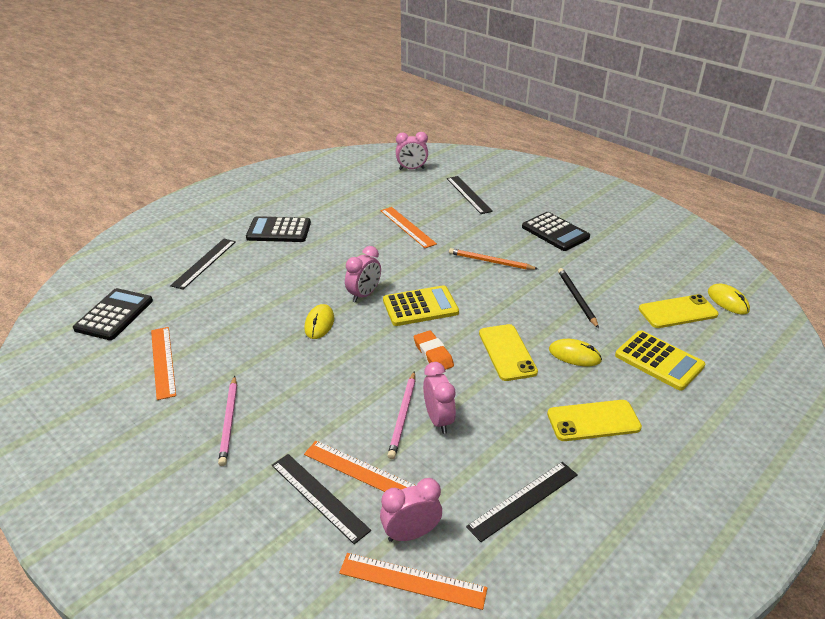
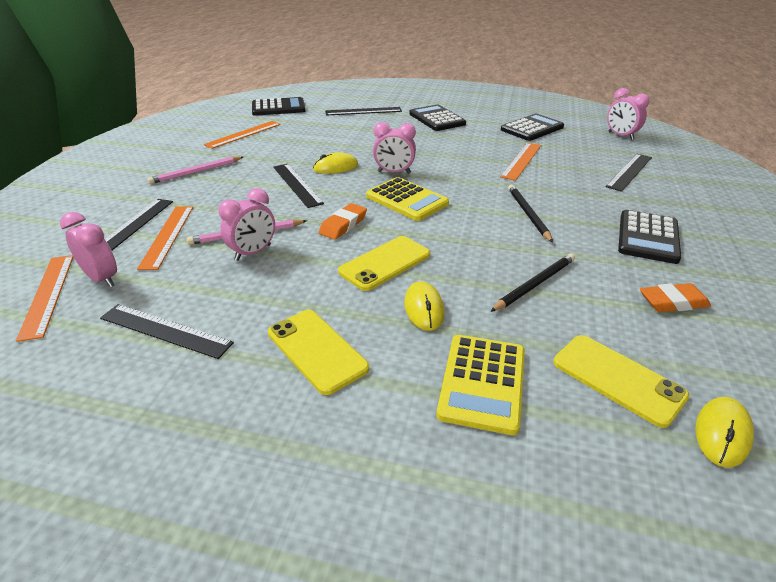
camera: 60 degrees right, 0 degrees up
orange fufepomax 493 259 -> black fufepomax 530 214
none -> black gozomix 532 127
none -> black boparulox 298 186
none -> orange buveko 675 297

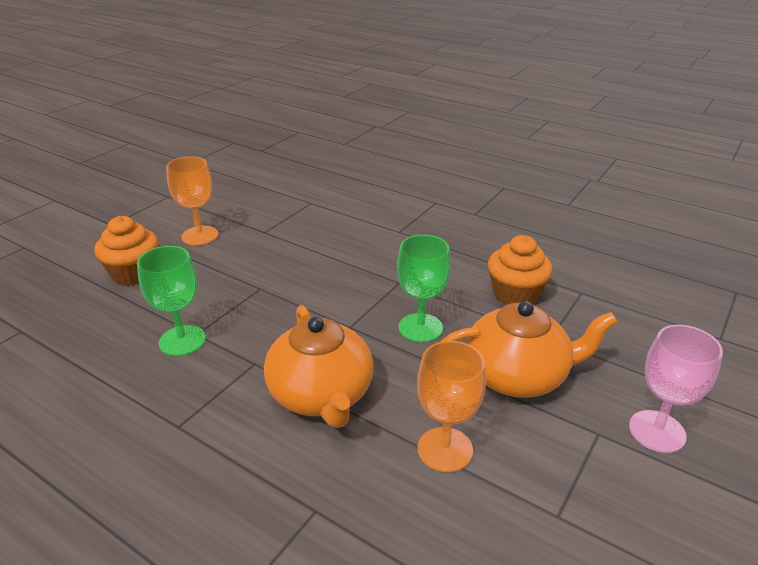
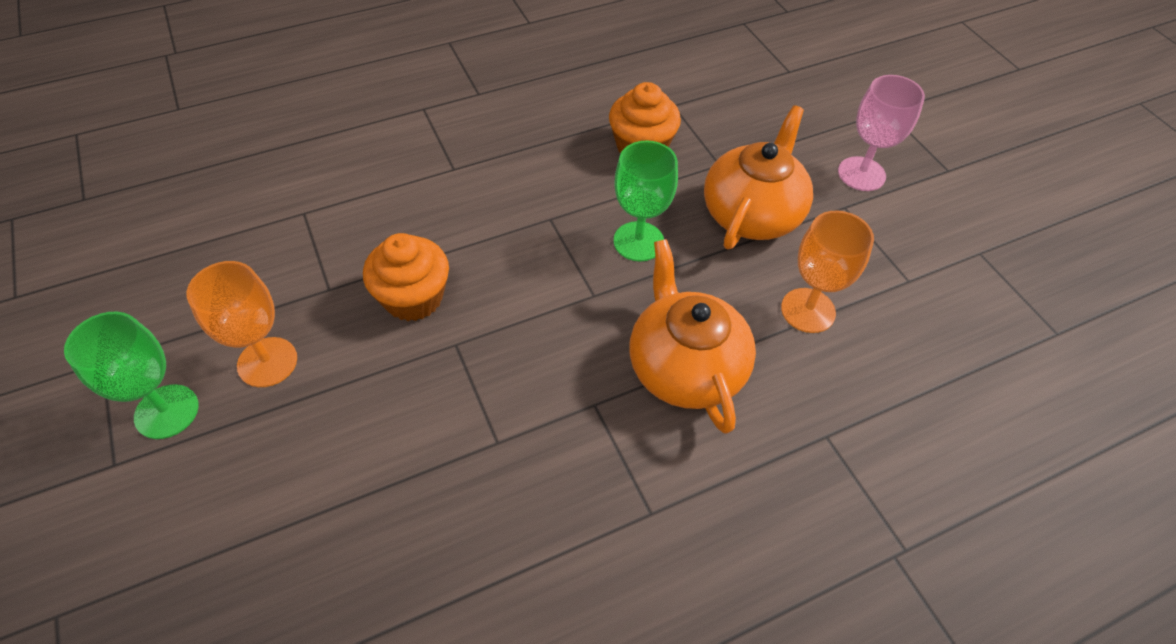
camera: 60 degrees left, 20 degrees up
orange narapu 126 250 -> orange narapu 406 277, relocated
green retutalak 171 301 -> green retutalak 131 375, relocated
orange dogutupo 318 366 -> orange dogutupo 692 336, 120 degrees counterclockwise

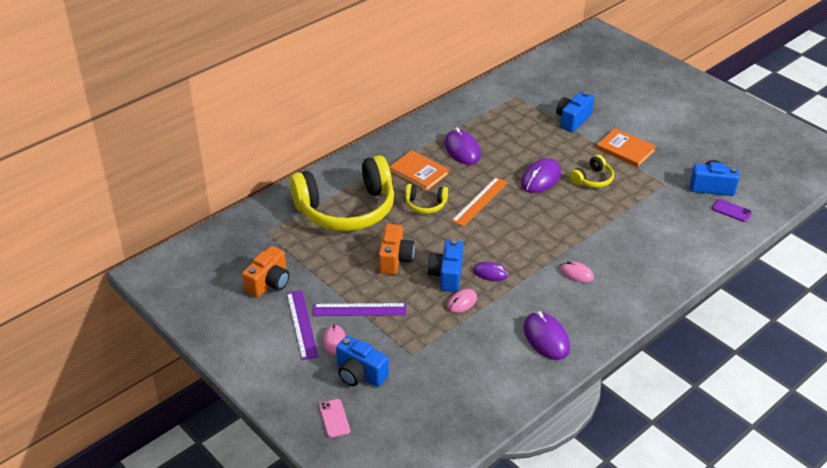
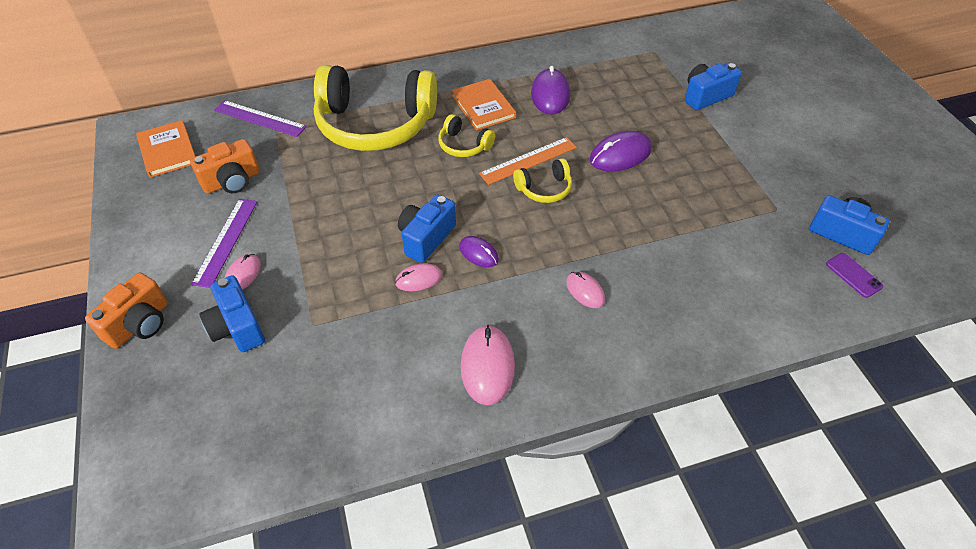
camera: 25 degrees right, 10 degrees up
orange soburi 626 147 -> orange soburi 166 149, relocated
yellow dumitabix 592 171 -> yellow dumitabix 542 180, relocated
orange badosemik 397 249 -> orange badosemik 126 310, relocated
purple boparulox 359 309 -> purple boparulox 260 118, relocated
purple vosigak 546 335 -> pink vosigak 488 364
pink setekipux 334 418 -> none

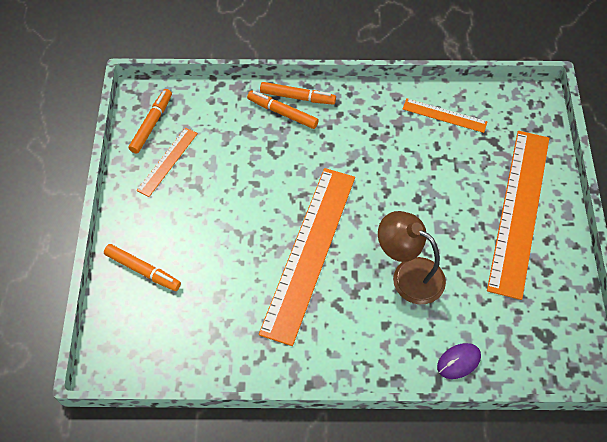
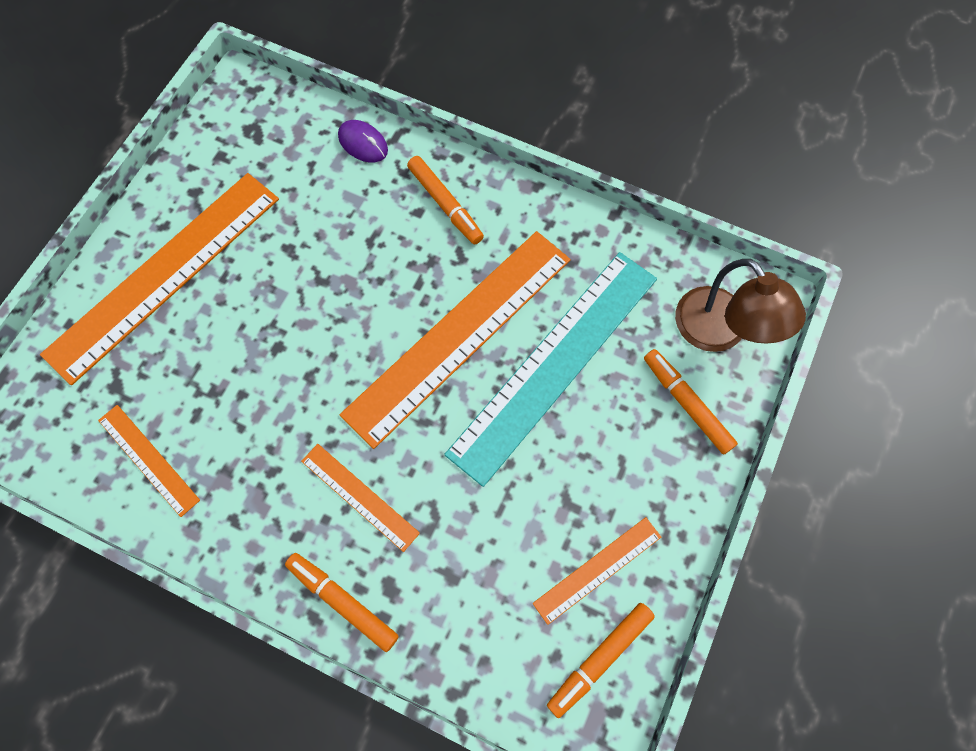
camera: 155 degrees left, 10 degrees up
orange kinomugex 283 109 -> orange kinomugex 445 200, relocated
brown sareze 412 257 -> brown sareze 740 305, relocated
purple vosigak 459 361 -> purple vosigak 363 141, 45 degrees clockwise
none -> turquoise boparulox 550 369
none -> orange boparulox 360 498

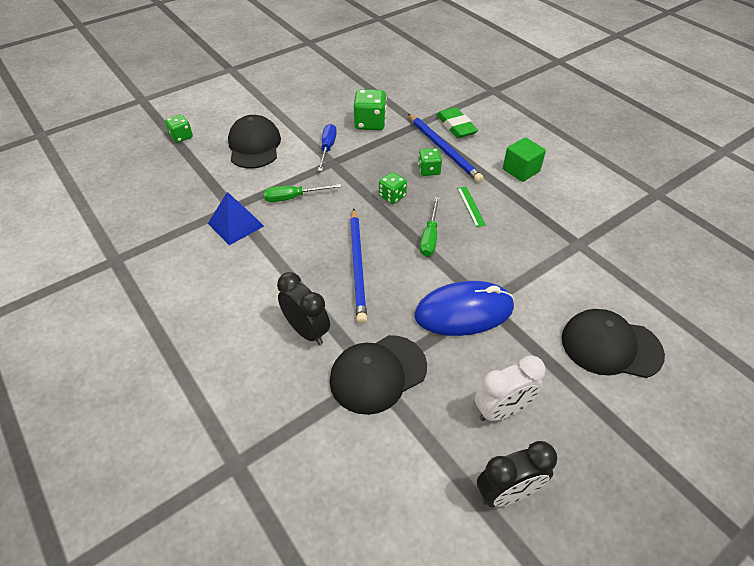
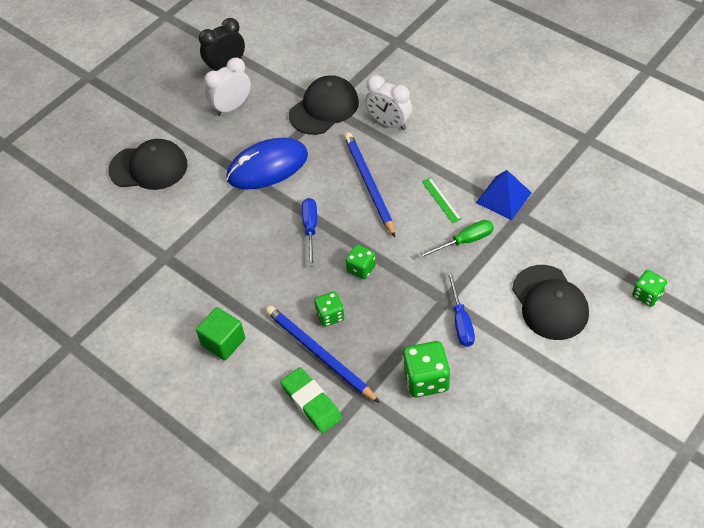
camera: 170 degrees right, 5 degrees up
green boparulox 471 207 -> green boparulox 441 200, relocated
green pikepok 430 227 -> blue pikepok 309 232
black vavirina 303 308 -> white vavirina 388 102

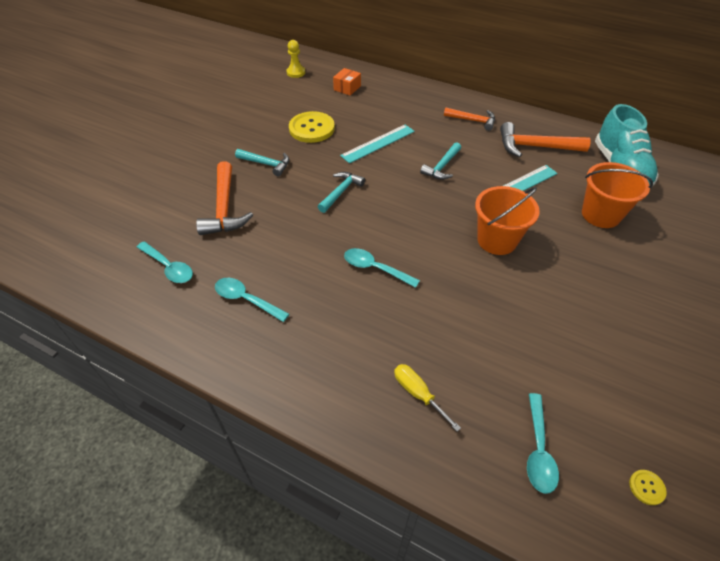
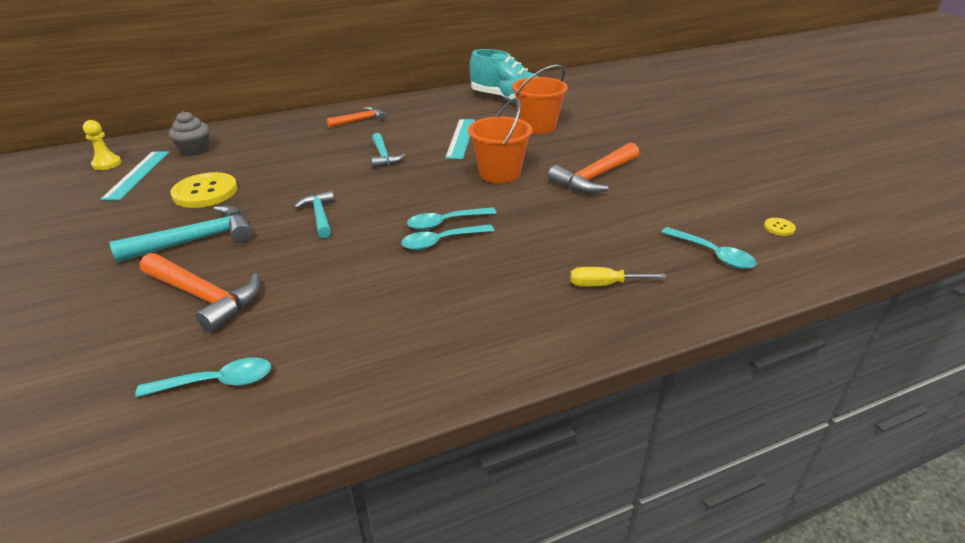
camera: 50 degrees left, 15 degrees down
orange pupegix 347 82 -> grey narapu 189 133
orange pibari 545 139 -> orange pibari 593 168, relocated
turquoise boparulox 377 144 -> turquoise boparulox 134 175, relocated
turquoise pibari 262 163 -> turquoise pibari 181 234, x1.57
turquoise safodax 252 300 -> turquoise safodax 452 218, relocated

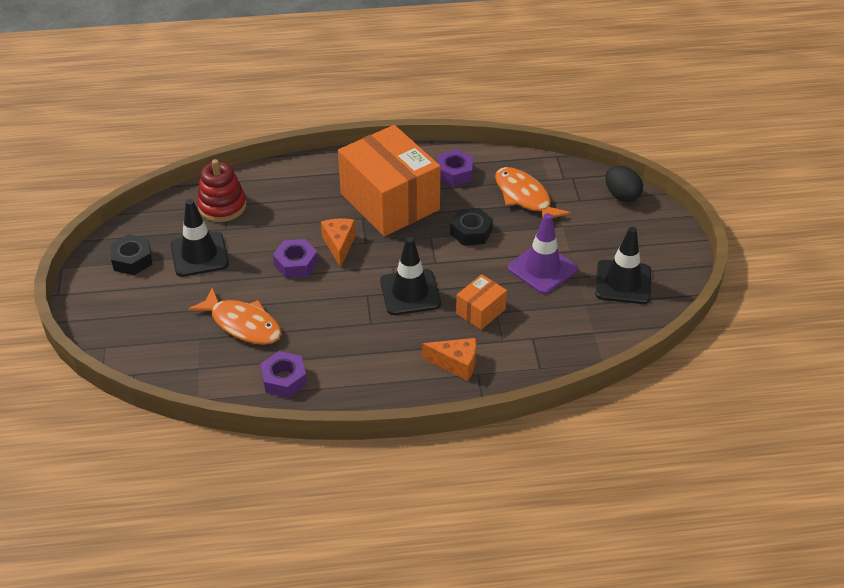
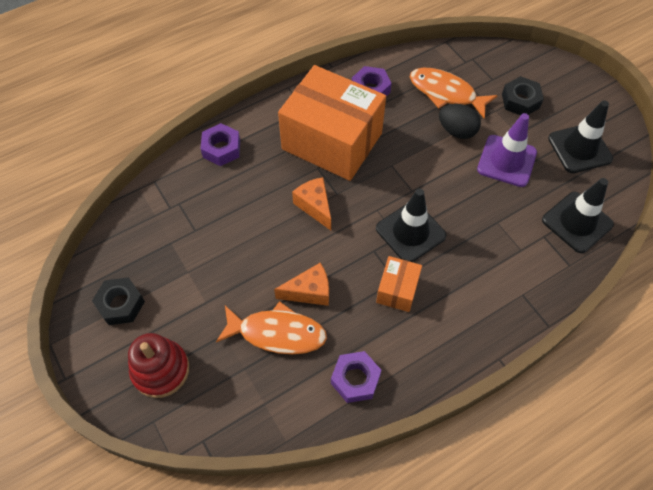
camera: 25 degrees left, 15 degrees up
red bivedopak 221 190 -> red bivedopak 158 365, relocated
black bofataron 624 184 -> black bofataron 460 121, relocated
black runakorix 200 238 -> black runakorix 578 215, relocated
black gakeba 471 227 -> black gakeba 523 96, relocated
purple gakeba 295 258 -> purple gakeba 220 144, relocated
orange pupegix 481 302 -> orange pupegix 399 284, relocated
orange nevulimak 449 359 -> orange nevulimak 301 284, relocated

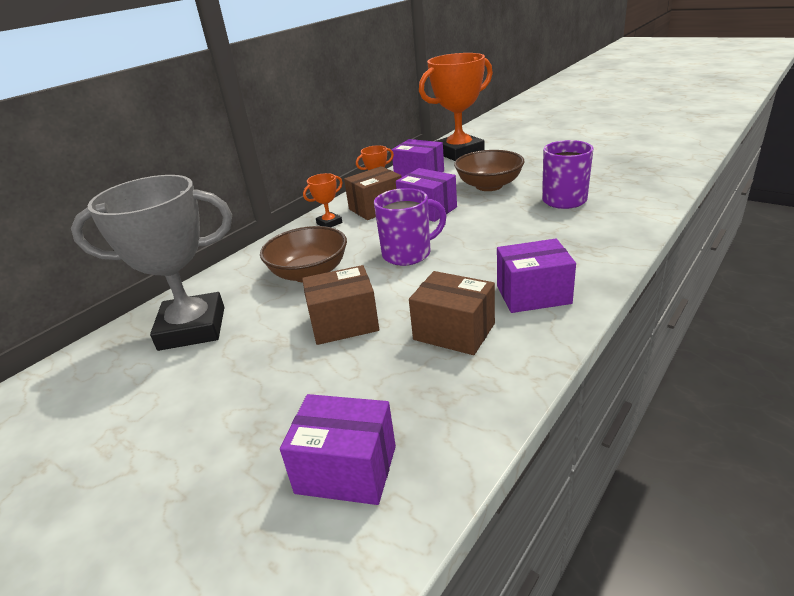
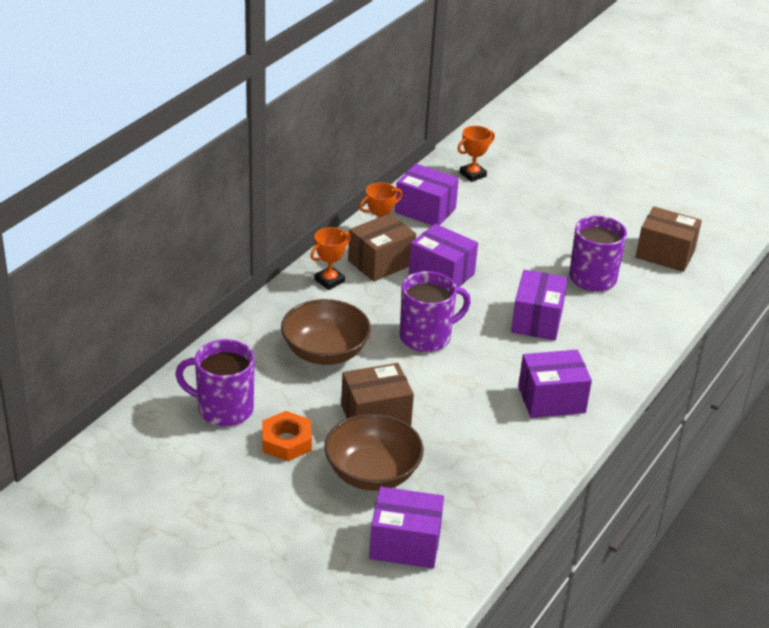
camera: 10 degrees left, 5 degrees up
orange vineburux 456 107 -> orange vineburux 476 154, x0.43
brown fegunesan 489 170 -> brown fegunesan 374 452, relocated
grey vineburux 151 263 -> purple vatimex 214 382
brown pupegix 452 313 -> brown pupegix 669 239, relocated
none -> purple pupegix 539 305
none -> orange gakeba 287 436

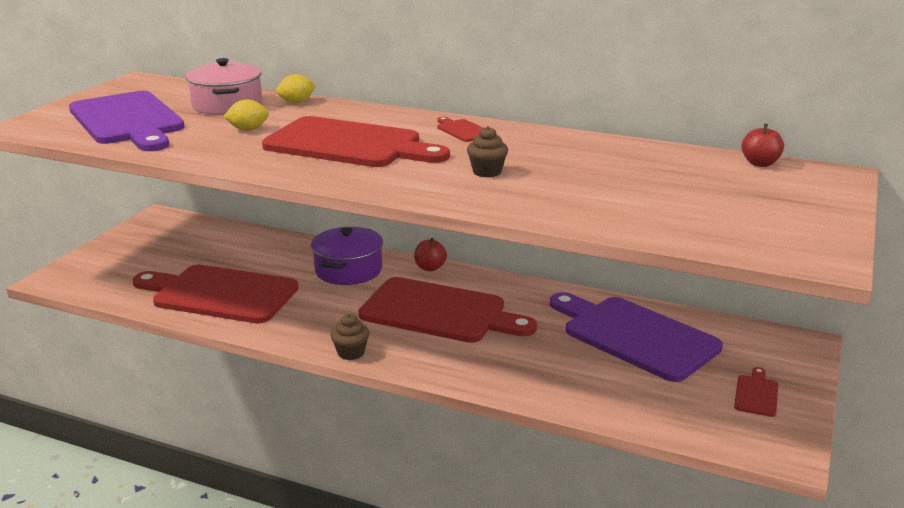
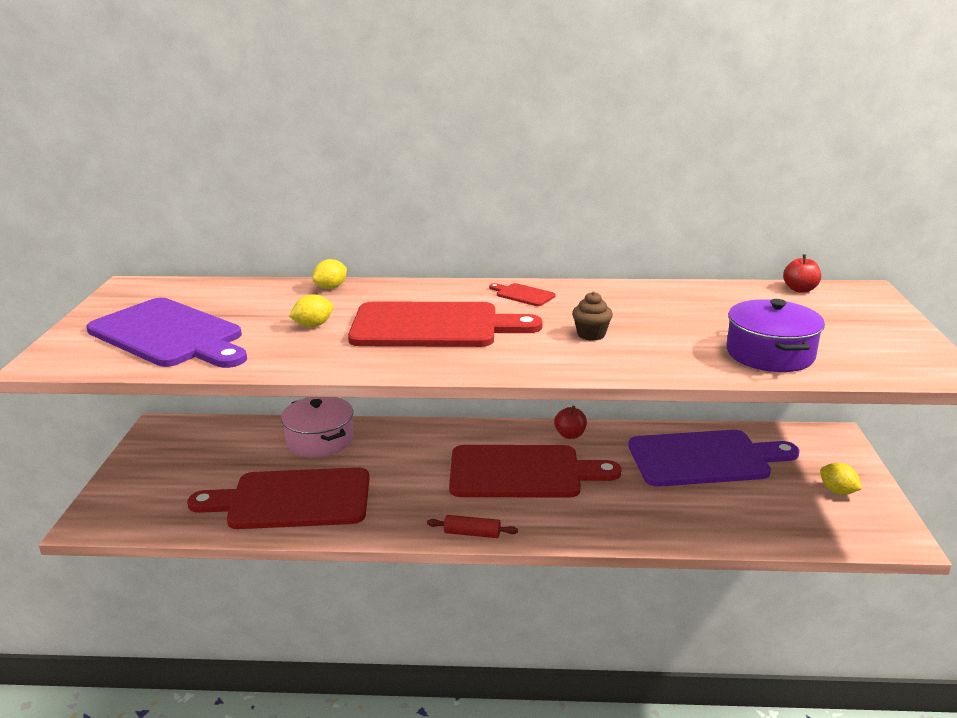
camera: 20 degrees left, 0 degrees up
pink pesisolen 224 86 -> pink pesisolen 317 427, relocated
purple pesisolen 347 256 -> purple pesisolen 775 335, relocated
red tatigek 430 254 -> red tatigek 570 422, relocated
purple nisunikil 636 337 -> purple nisunikil 714 458, 150 degrees clockwise
brown narapu 350 337 -> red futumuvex 472 526
red nisunikil 756 392 -> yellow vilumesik 841 479

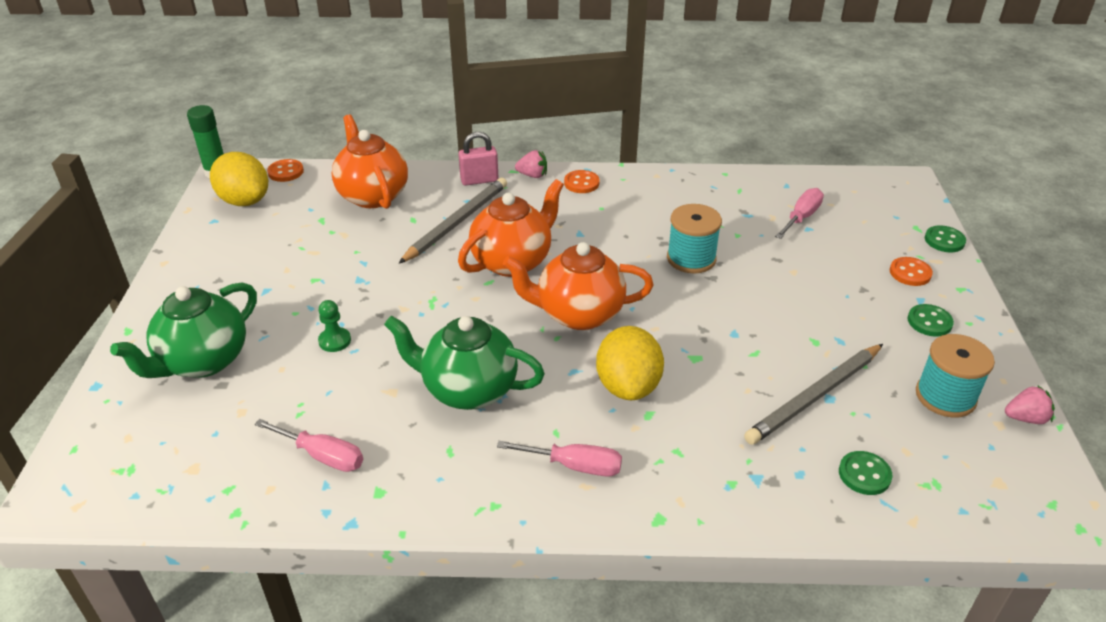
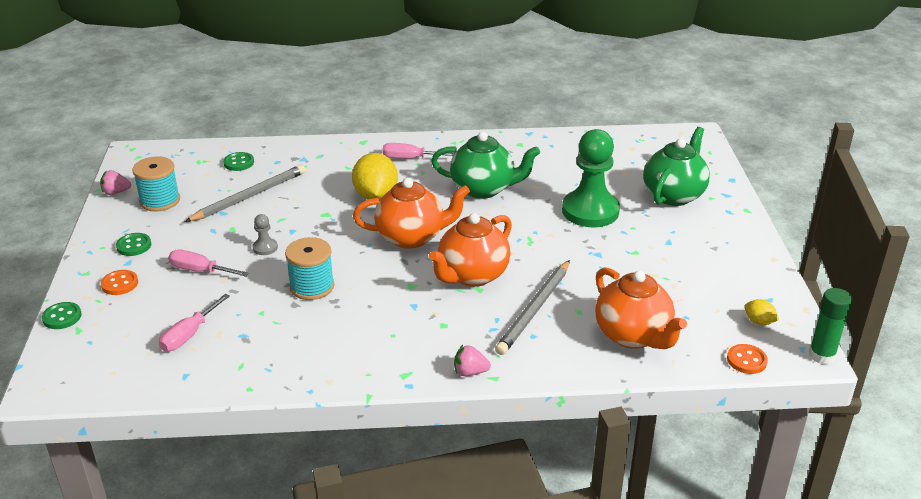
camera: 175 degrees right, 5 degrees down
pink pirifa 478 159 -> none
yellow vilumesik 239 179 -> yellow vilumesik 761 312, x0.47
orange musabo 582 181 -> none
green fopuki 334 326 -> green fopuki 591 178, x2.43
pink pikepok 309 445 -> pink pikepok 208 263, relocated
none -> grey fopuki 265 234

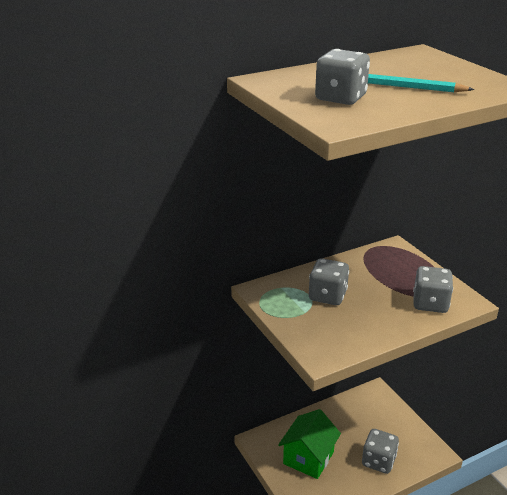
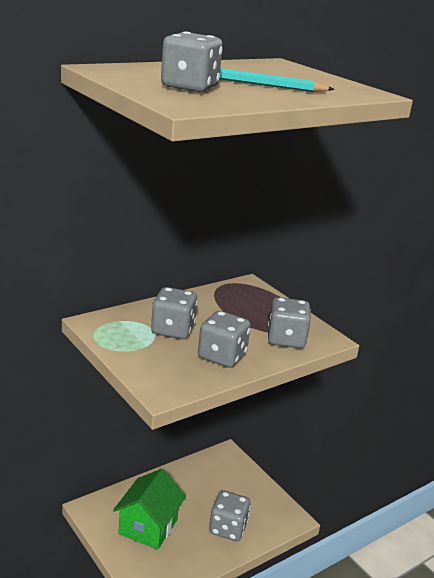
camera: 10 degrees left, 5 degrees down
none -> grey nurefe 224 339

